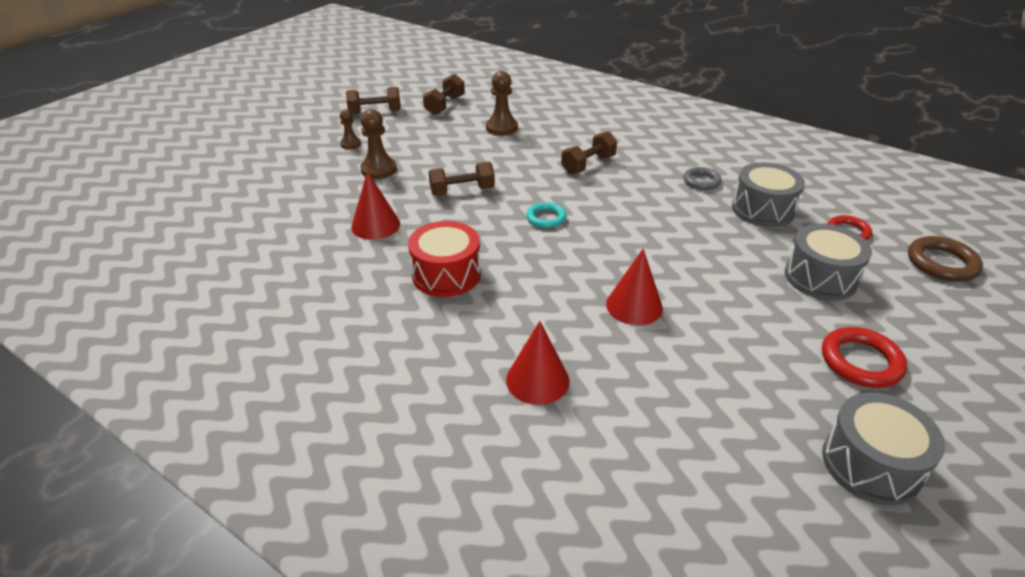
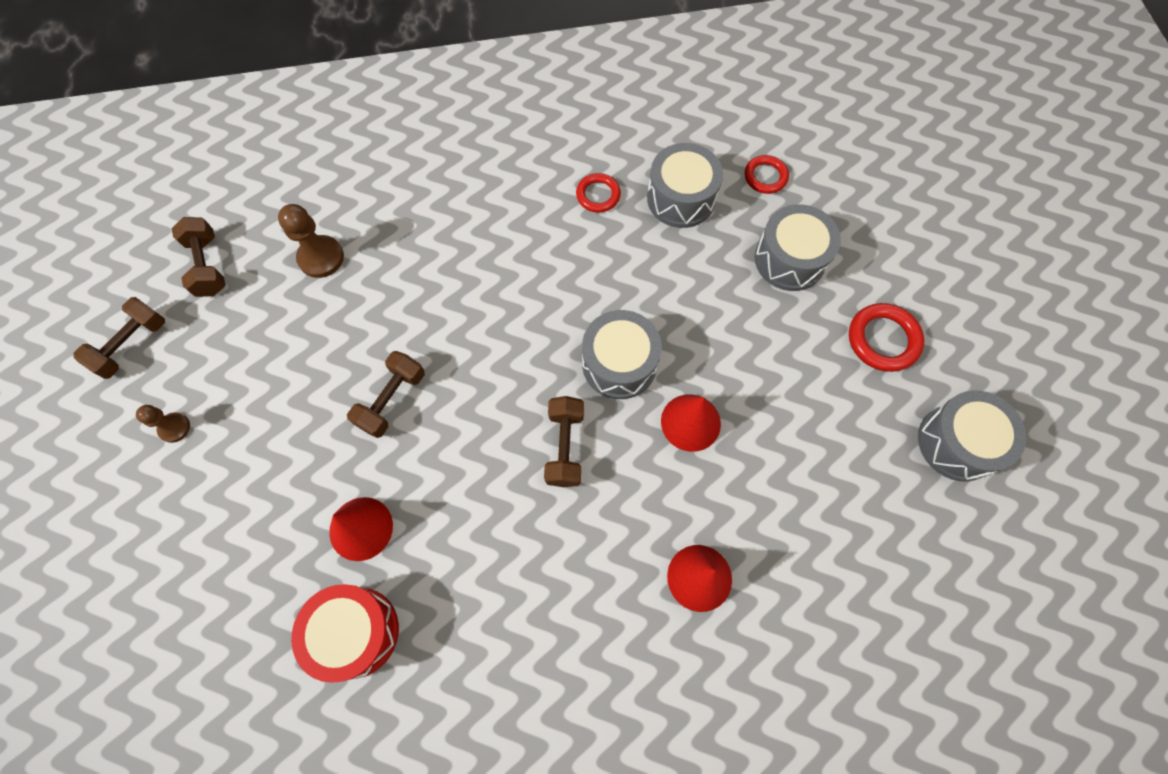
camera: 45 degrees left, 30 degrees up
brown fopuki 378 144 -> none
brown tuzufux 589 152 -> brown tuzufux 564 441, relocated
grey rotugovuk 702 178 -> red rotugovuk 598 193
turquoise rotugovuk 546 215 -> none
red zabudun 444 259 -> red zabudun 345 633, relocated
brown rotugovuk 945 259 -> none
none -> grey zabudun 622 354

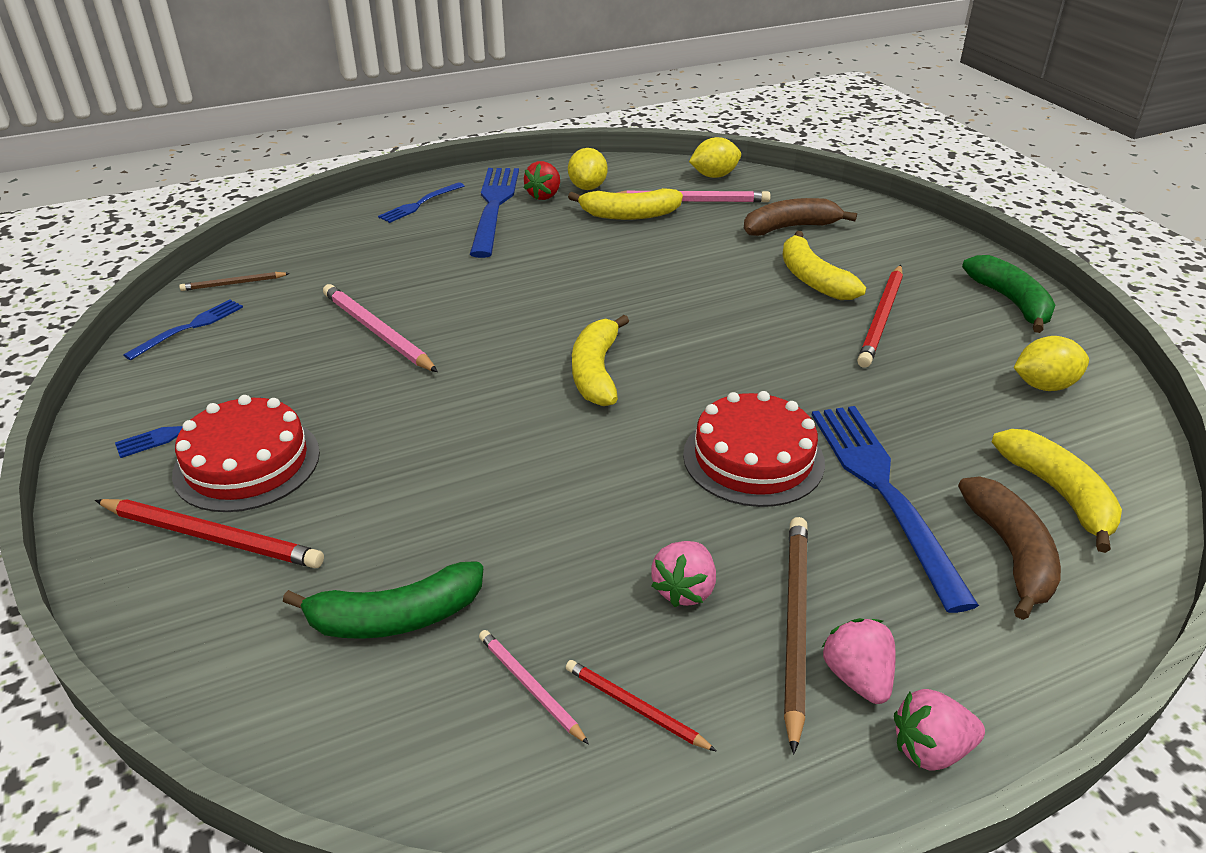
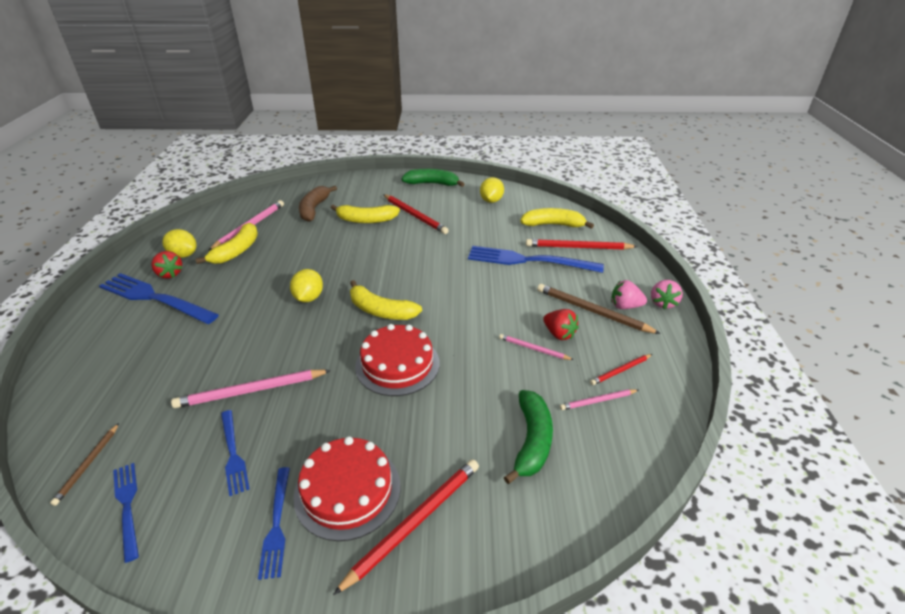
camera: 65 degrees left, 0 degrees up
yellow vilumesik 715 157 -> yellow vilumesik 306 285, relocated
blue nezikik 421 202 -> blue nezikik 235 453, relocated
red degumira 754 449 -> red degumira 397 360, relocated
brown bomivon 1009 548 -> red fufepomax 582 244
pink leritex 683 574 -> red leritex 561 324
none -> pink fufepomax 536 347

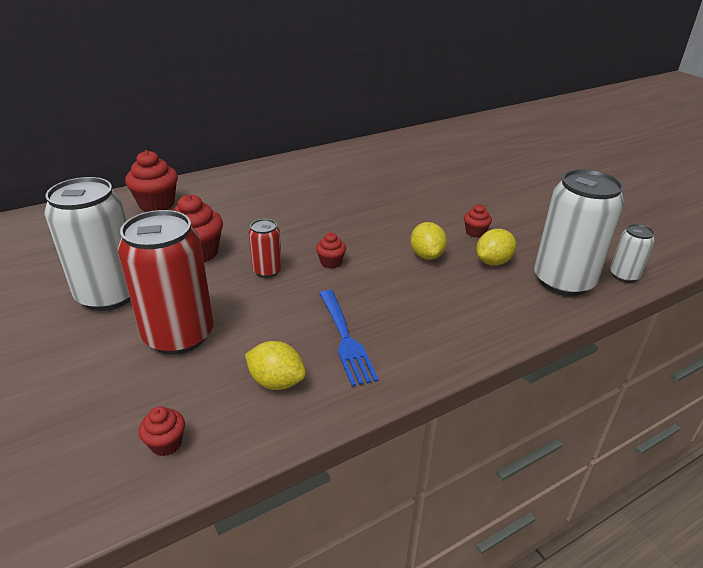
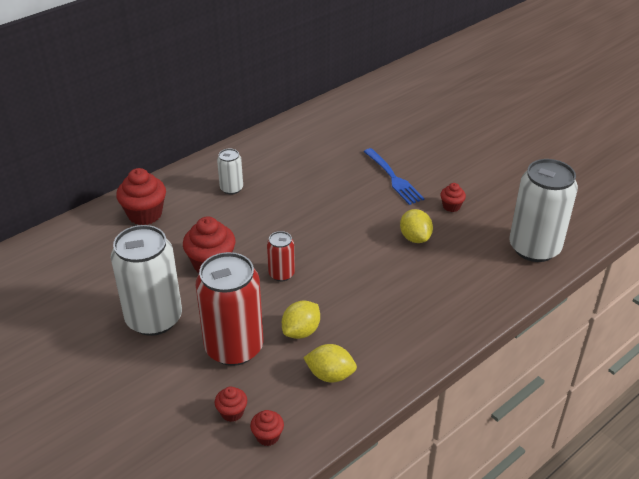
camera: 10 degrees left, 5 degrees up
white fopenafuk 632 253 -> white fopenafuk 230 172, relocated
yellow vilumesik 496 247 -> yellow vilumesik 301 319, relocated
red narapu 331 250 -> red narapu 231 404, relocated
blue nezikik 349 338 -> blue nezikik 394 176, relocated

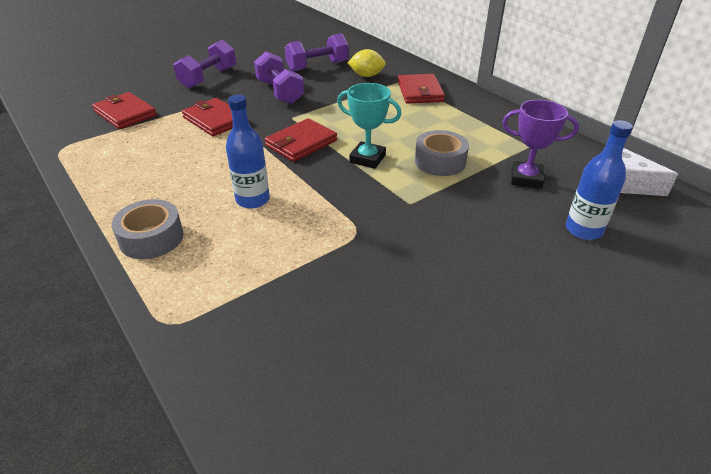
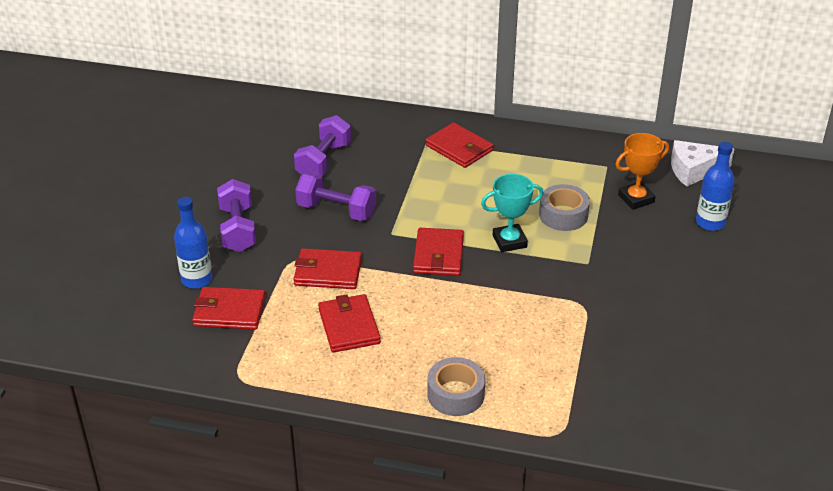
camera: 40 degrees left, 0 degrees up
yellow vilumesik 367 63 -> none
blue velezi 248 152 -> blue velezi 193 243, relocated
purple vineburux 540 144 -> orange vineburux 642 171
none -> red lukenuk 349 323

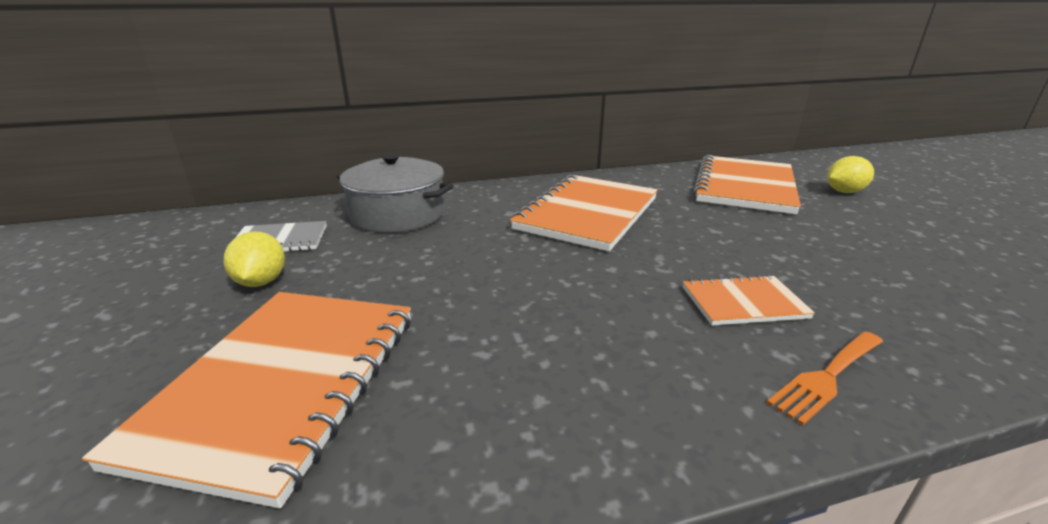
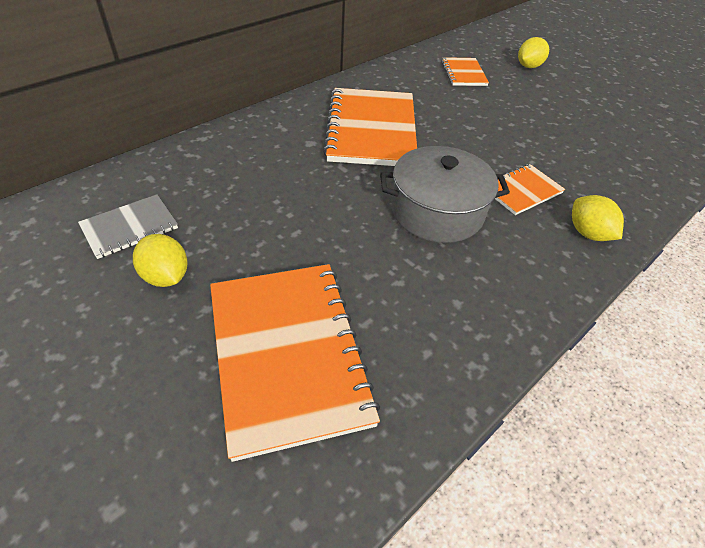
camera: 30 degrees left, 20 degrees up
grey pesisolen 395 193 -> grey pesisolen 445 194, relocated
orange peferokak 747 184 -> orange peferokak 465 71, x0.51
orange nezikik 825 378 -> yellow vilumesik 598 218

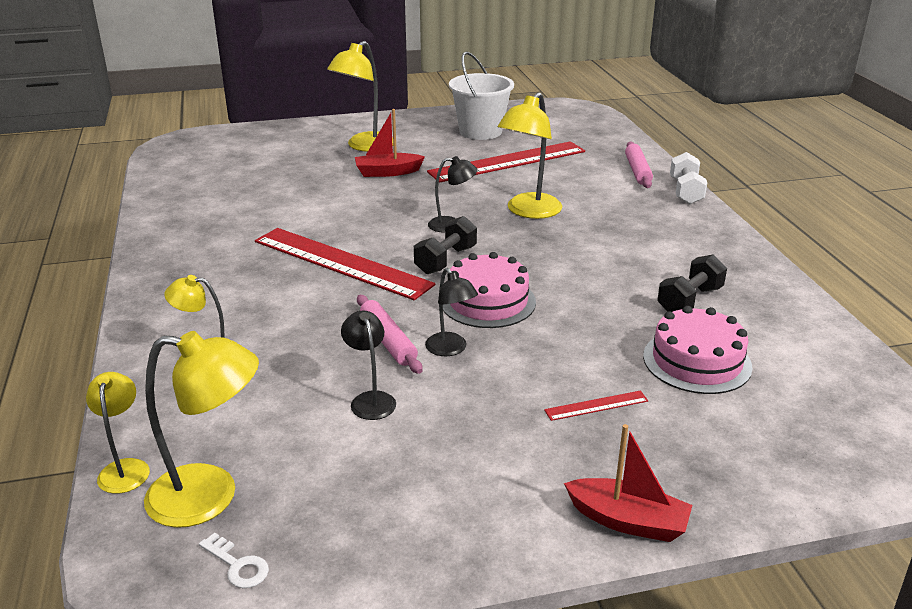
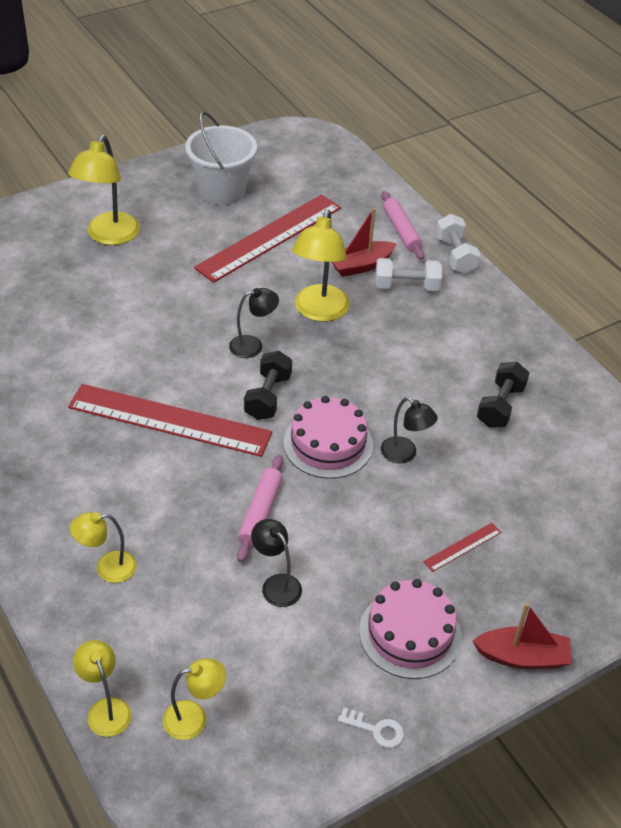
camera: 20 degrees left, 15 degrees up
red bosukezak 390 143 -> red bosukezak 364 242, relocated
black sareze 451 312 -> black sareze 409 430, relocated
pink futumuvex 390 334 -> pink futumuvex 260 508, 60 degrees clockwise
pink degumira 698 350 -> pink degumira 410 629, relocated
yellow sareze 201 429 -> yellow sareze 194 699, x0.58
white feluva 234 560 -> white feluva 371 728, relocated
none -> white tuzufux 408 274

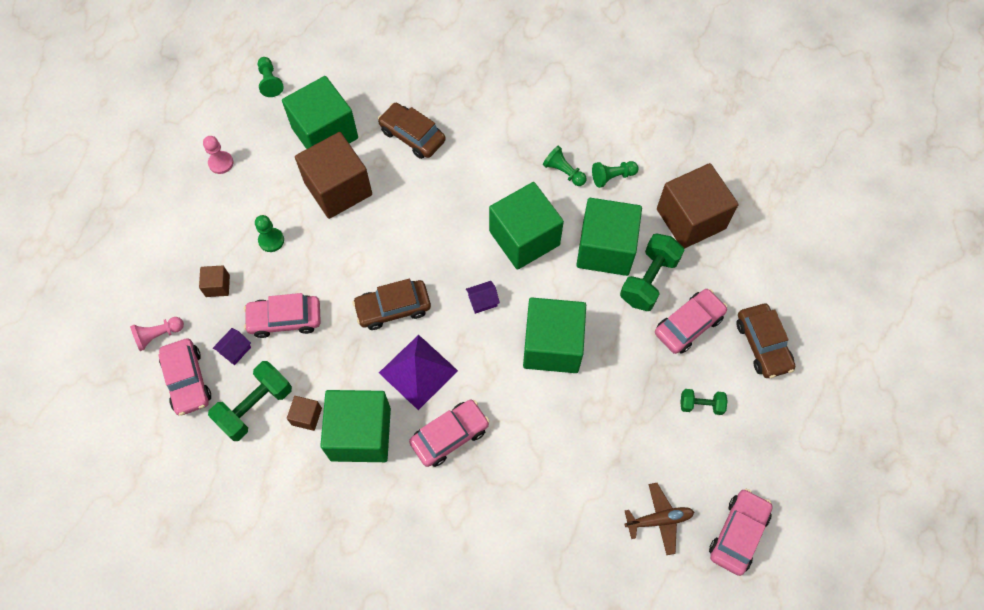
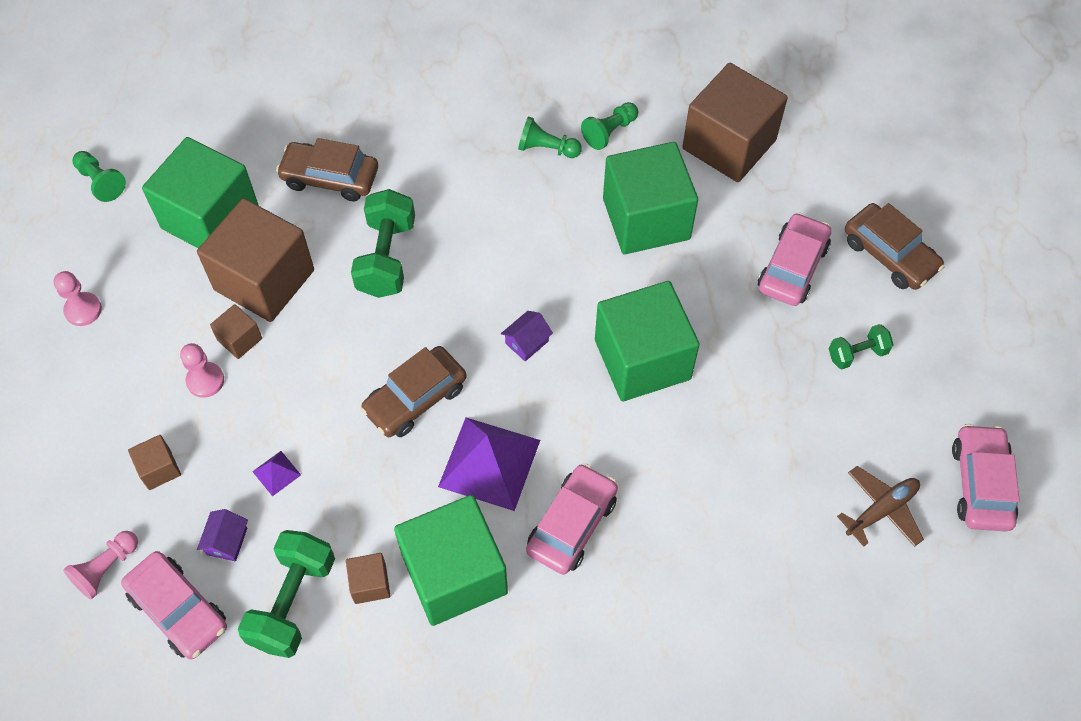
camera: 25 degrees left, 5 degrees down
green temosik 526 226 -> none
green fopuki 269 233 -> pink fopuki 202 370
green tuzufux 652 272 -> green tuzufux 383 243, relocated
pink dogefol 282 315 -> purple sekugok 276 473
none -> brown temosik 236 331

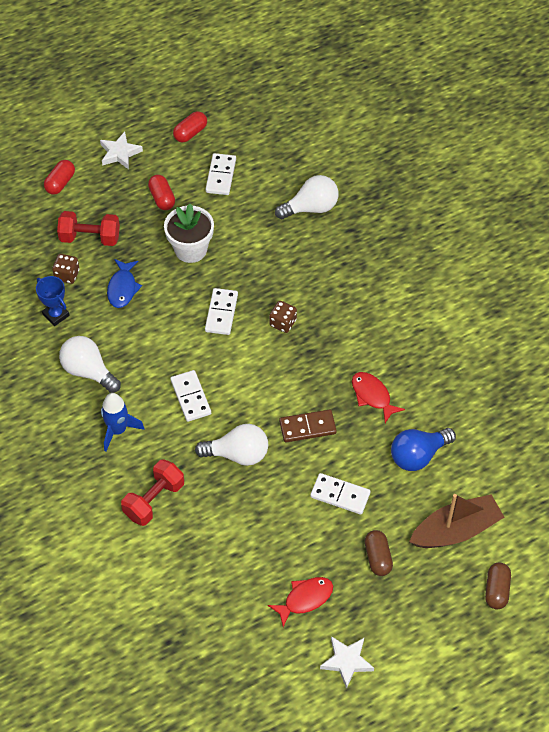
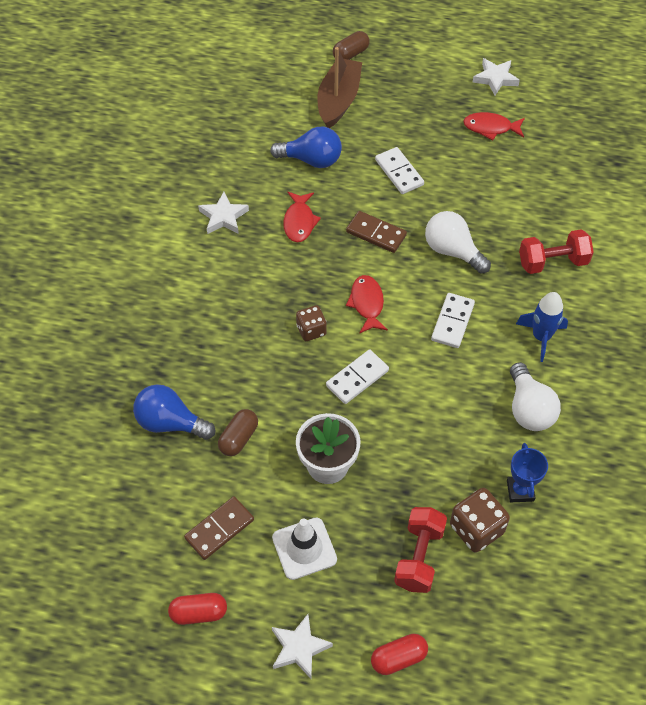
camera: 140 degrees left, 0 degrees up
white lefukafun 220 174 -> brown lefukafun 219 528
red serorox 161 192 -> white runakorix 304 548
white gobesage 307 197 -> blue gobesage 174 412
red tuzufux 88 228 -> red tuzufux 420 550, 60 degrees clockwise
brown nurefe 65 269 -> brown nurefe 480 520, x1.55
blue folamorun 124 283 -> none
brown bosukezak 456 521 -> brown bosukezak 339 87, 90 degrees clockwise
brown serorox 378 553 -> brown serorox 238 432, relocated
none -> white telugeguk 223 213
none -> red folamorun 367 304

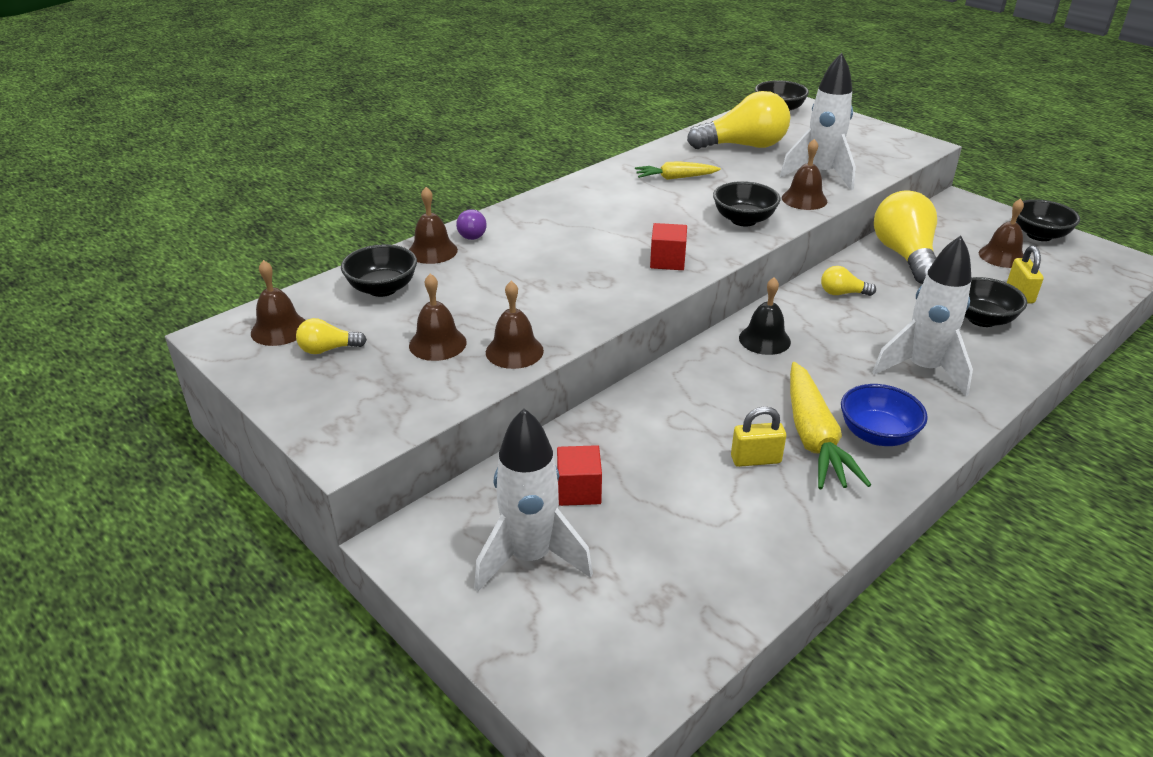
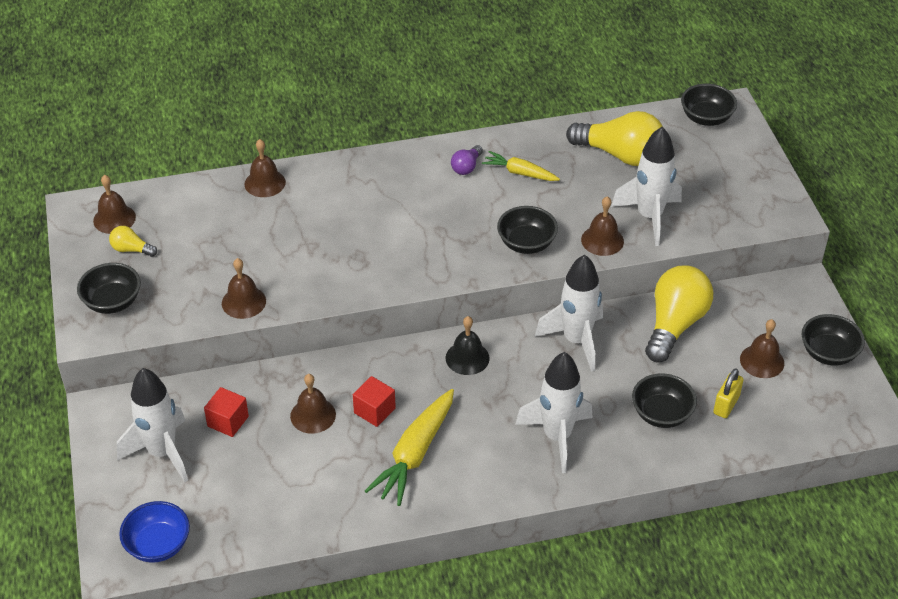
camera: 30 degrees right, 10 degrees up
purple gobesage 471 224 -> purple gobesage 467 160, relocated
red temosik 668 246 -> red temosik 374 401, relocated
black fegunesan 379 270 -> black fegunesan 109 288, relocated
yellow gobesage 848 281 -> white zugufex 569 313
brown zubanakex 438 317 -> brown zubanakex 313 404, relocated
blue fegunesan 884 415 -> blue fegunesan 154 532, relocated
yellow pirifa 758 437 -> none

